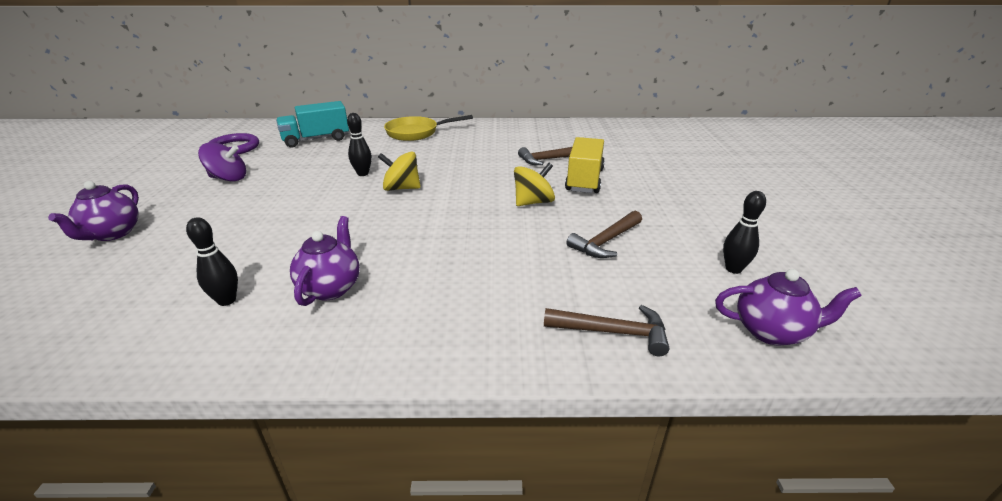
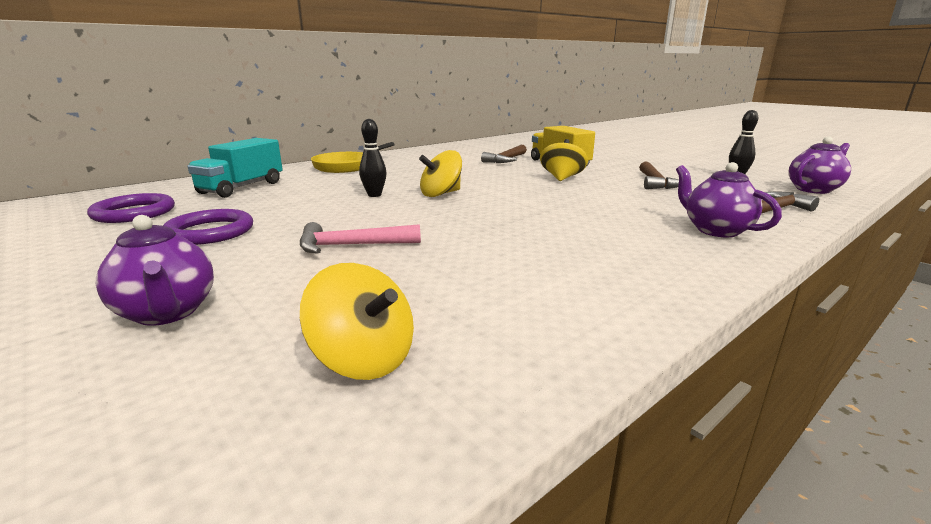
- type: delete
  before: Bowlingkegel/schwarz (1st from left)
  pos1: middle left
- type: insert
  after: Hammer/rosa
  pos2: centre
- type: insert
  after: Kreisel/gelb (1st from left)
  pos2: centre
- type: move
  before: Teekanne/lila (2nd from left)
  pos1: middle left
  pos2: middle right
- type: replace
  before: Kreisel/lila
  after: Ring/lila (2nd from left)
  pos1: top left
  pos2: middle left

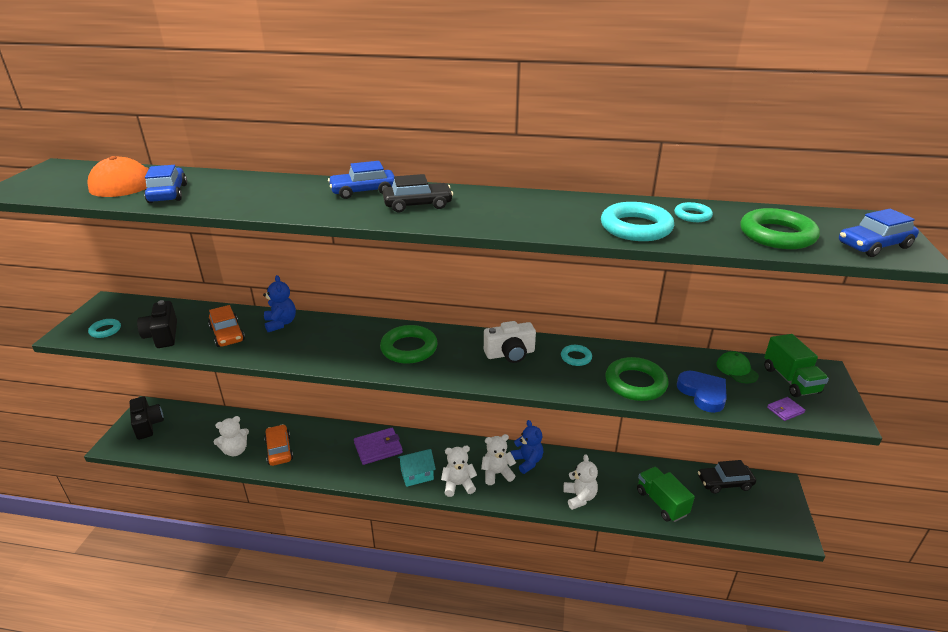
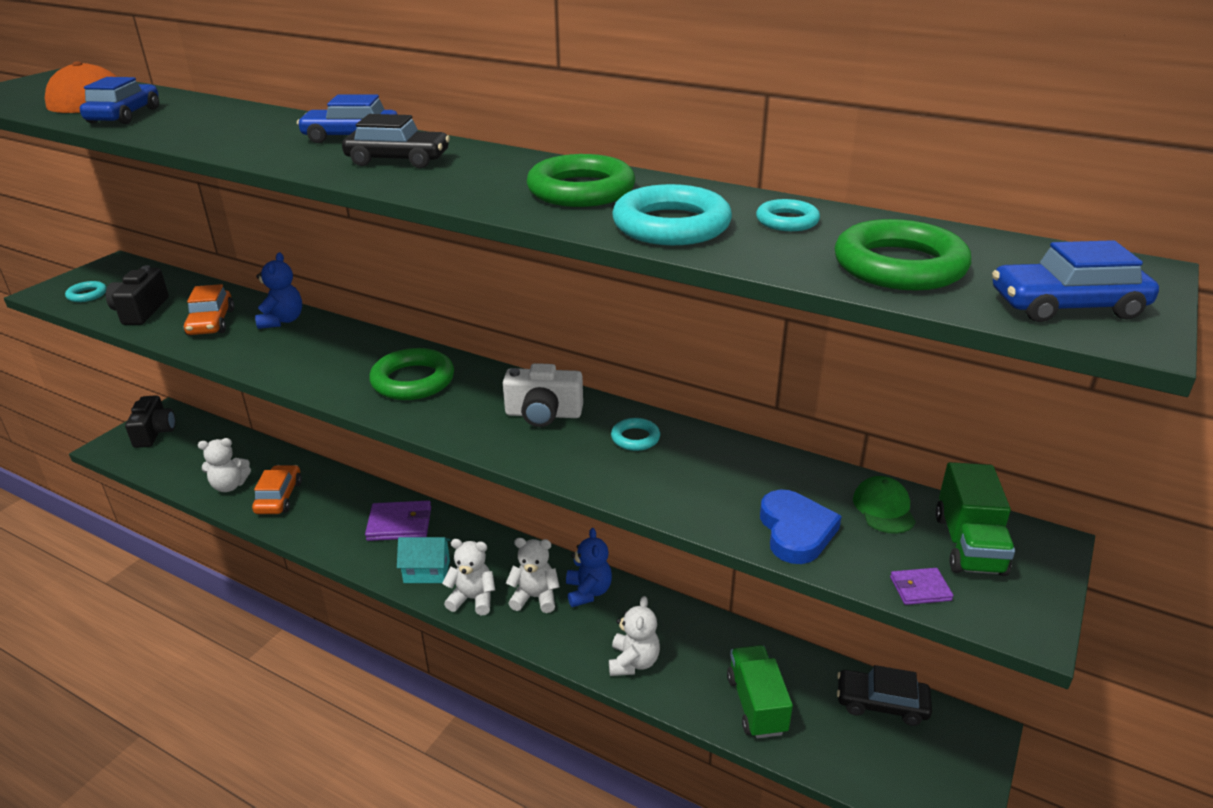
- type: move
  before: Ring/grün (2nd from left)
  pos1: middle right
  pos2: top centre

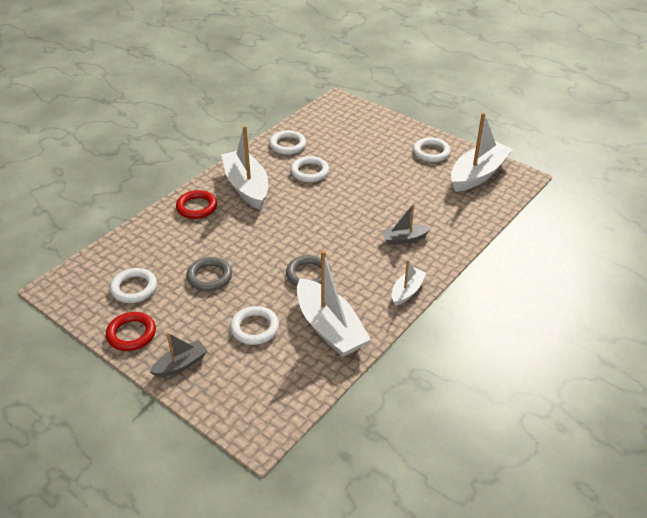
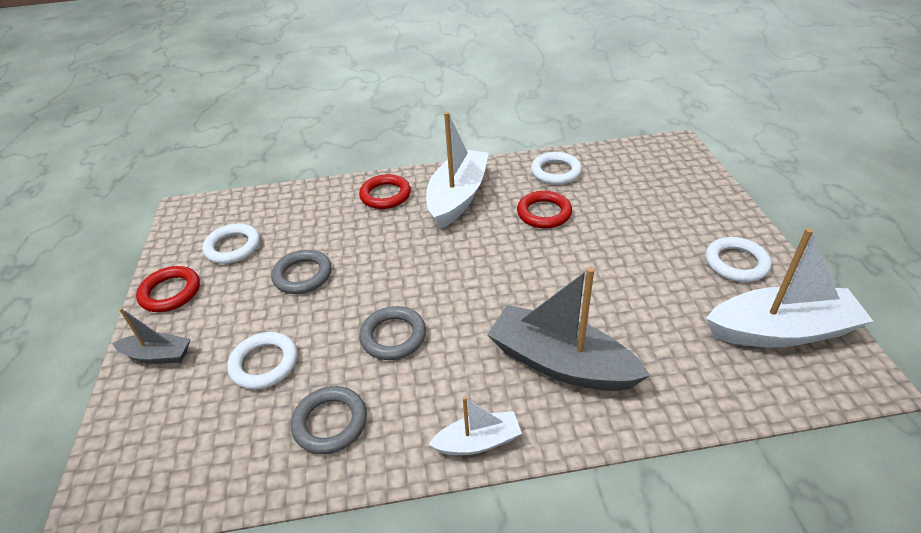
- type: replace
  before: Boot/weiß (2nd from left)
  after: Ring/grau (2nd from left)
  pos1: centre
  pos2: bottom centre
- type: recolor
  before: Ring/weiß (4th from left)
  after: Ring/rot (3rd from left)
  pos1: top centre
  pos2: centre
- type: resize
  before: Boot/grau (2nd from left)
  pos1: centre
  pos2: centre
  scale: 1.9

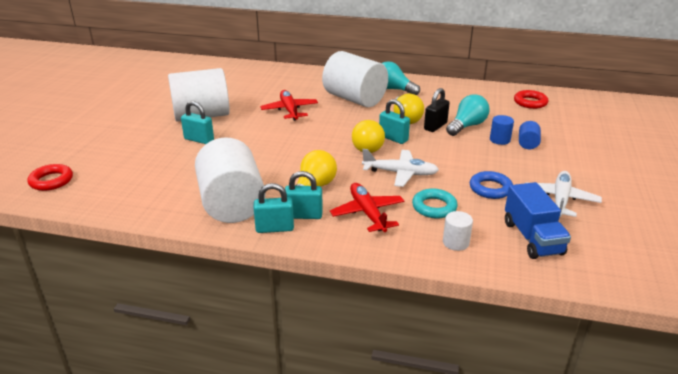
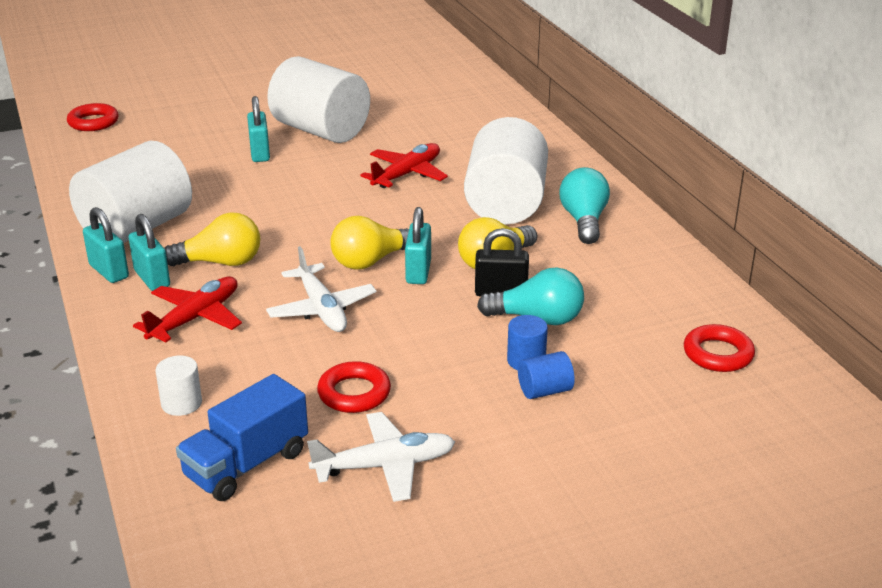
- type: delete
  before: Ring/türkis
  pos1: centre
- type: recolor
  before: Ring/blau
  after: Ring/rot (2nd from left)
  pos1: middle right
  pos2: centre

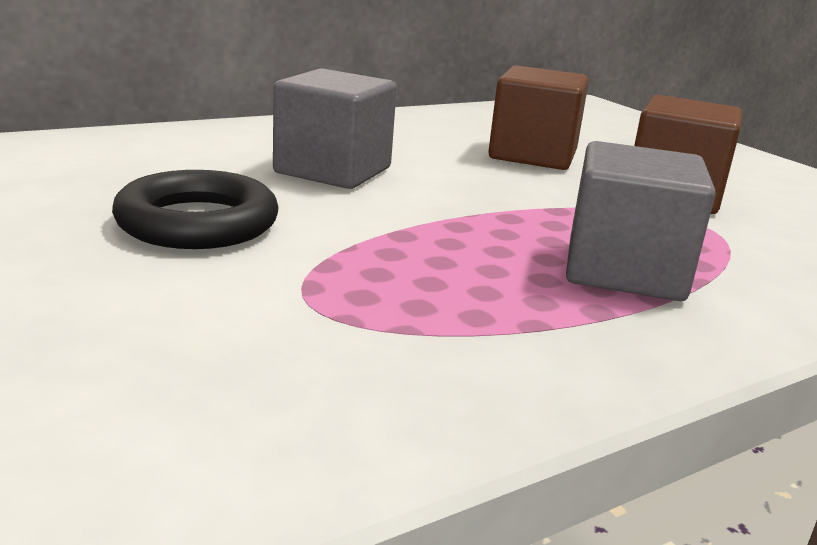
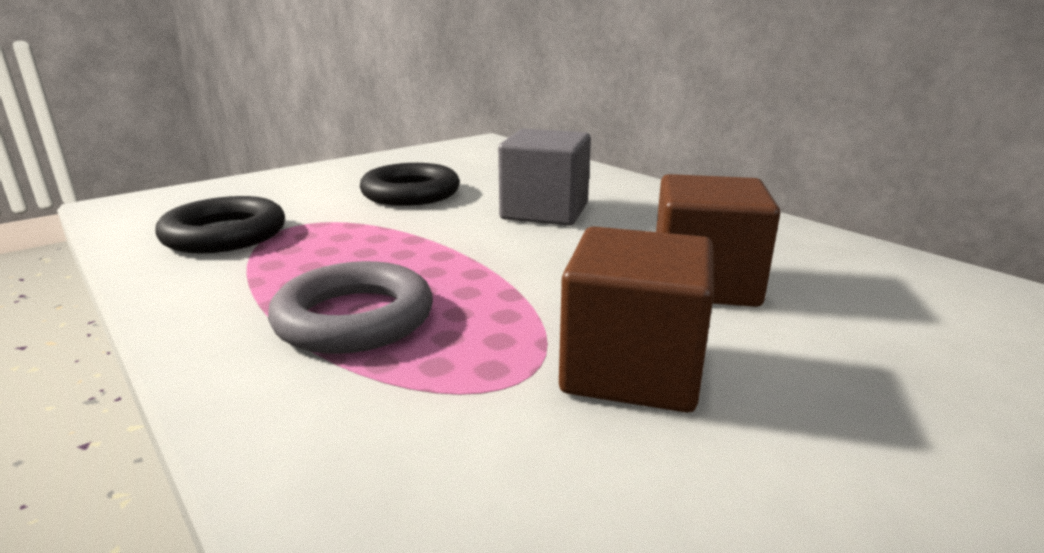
- type: insert
  after: Ring/schwarz (1st from left)
  pos2: middle left
- type: replace
  before: Kubus/grau (2nd from left)
  after: Ring/grau
  pos1: middle right
  pos2: centre

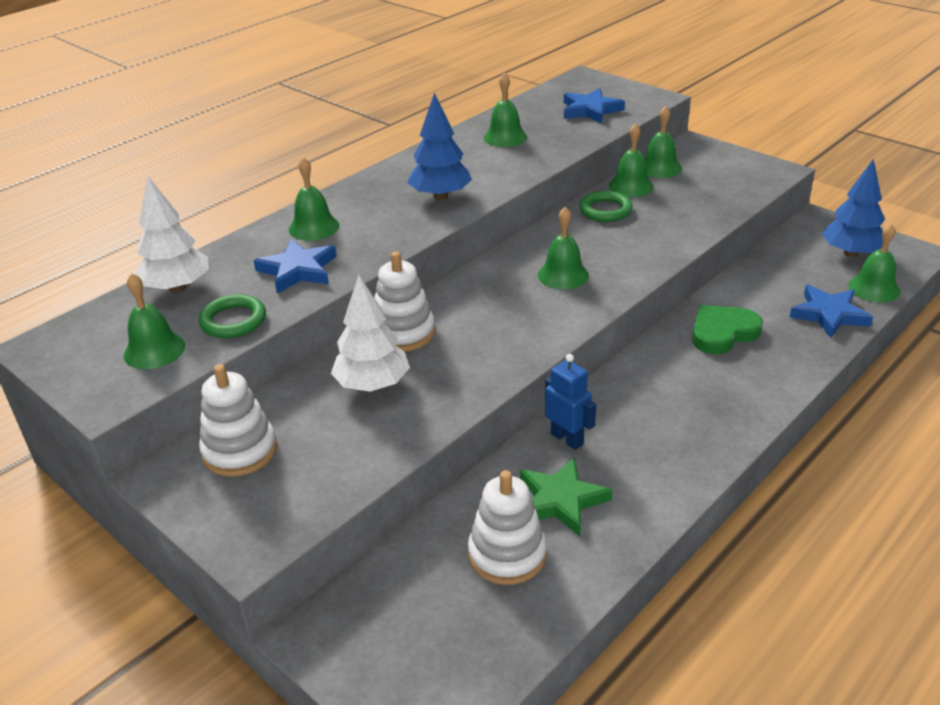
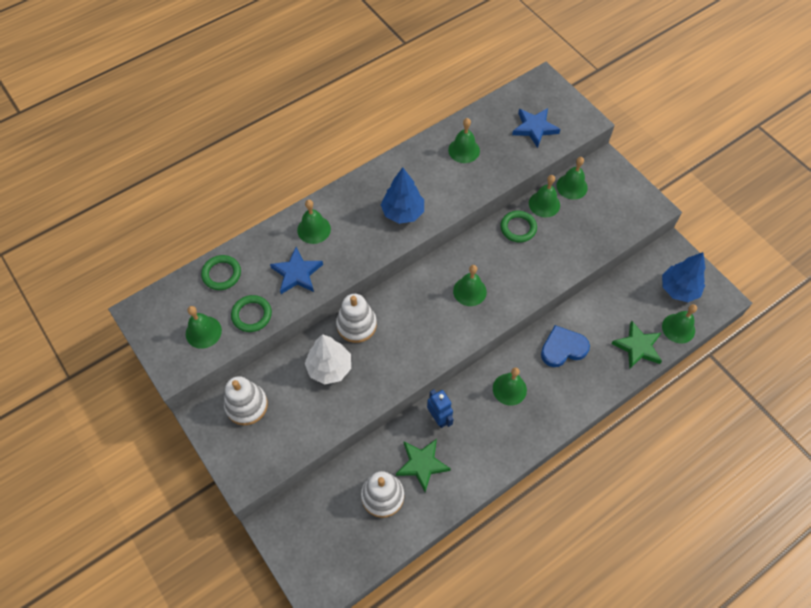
- type: insert
  after: Glocke/grün (5th from left)
  pos2: centre
- type: replace
  before: Baum/weiß (1st from left)
  after: Ring/grün (1st from left)
  pos1: top left
  pos2: middle left
- type: recolor
  before: Herz/grün
  after: Herz/blau
  pos1: middle right
  pos2: middle right
- type: recolor
  before: Stern/blau (3rd from left)
  after: Stern/grün (2nd from left)
  pos1: middle right
  pos2: middle right

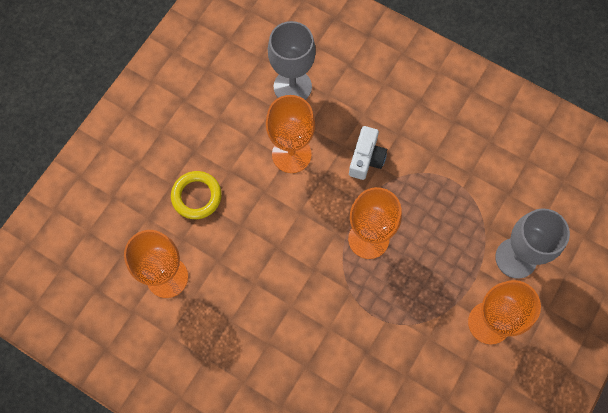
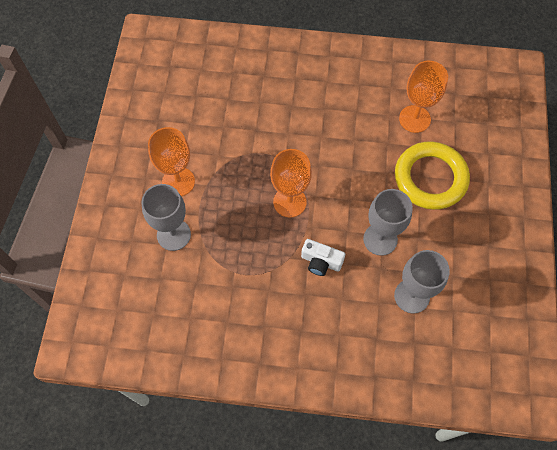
- type: recolor
  before: Kelch/orange (2nd from left)
  after: Kelch/grau (2nd from left)
  pos1: top centre
  pos2: middle right
- type: rotate
  before: Kamera/weiß
  pos1: centre
  pos2: centre
  turn: -60
- type: resize
  before: Ring/gelb
  pos1: middle left
  pos2: middle right
  scale: 1.8

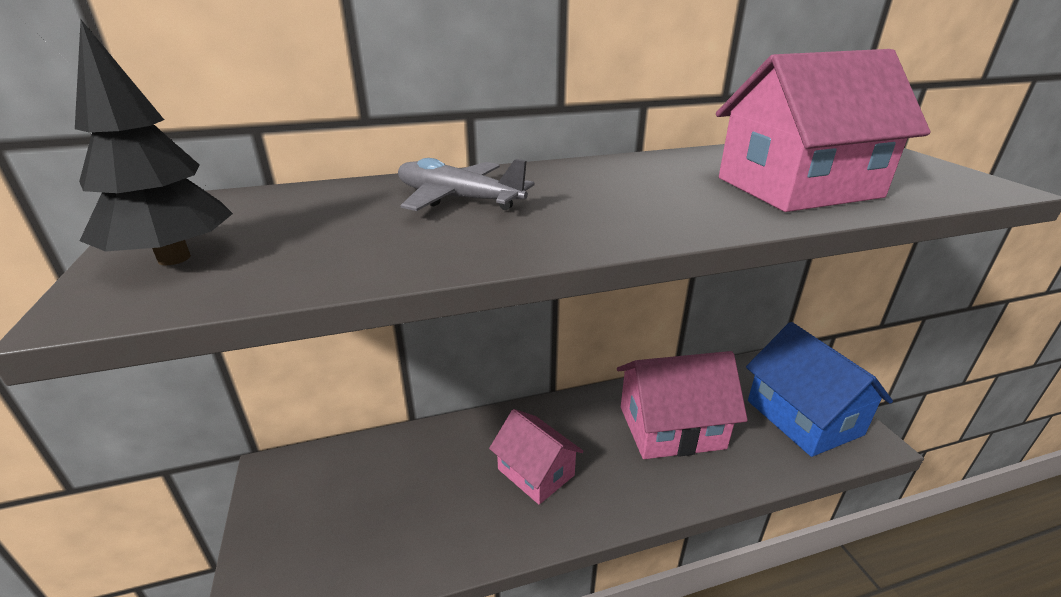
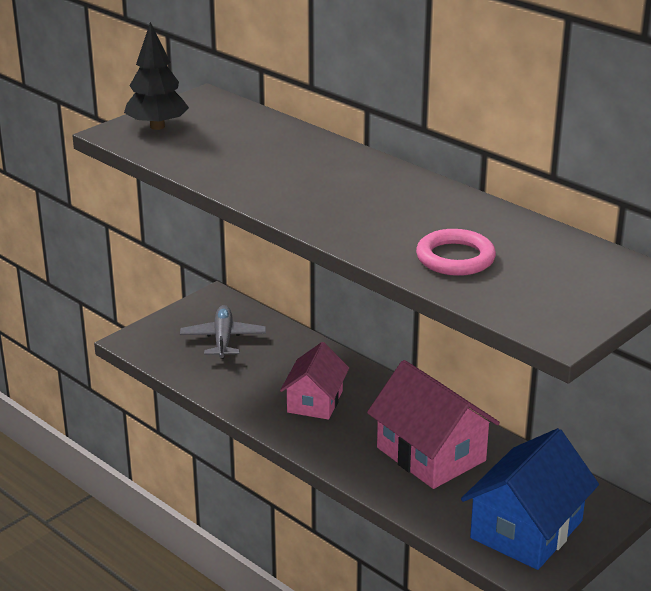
- type: move
  before: Flugzeug/grau
  pos1: top centre
  pos2: centre
- type: replace
  before: Haus/rosa (3rd from left)
  after: Ring/rosa
  pos1: top right
  pos2: middle right

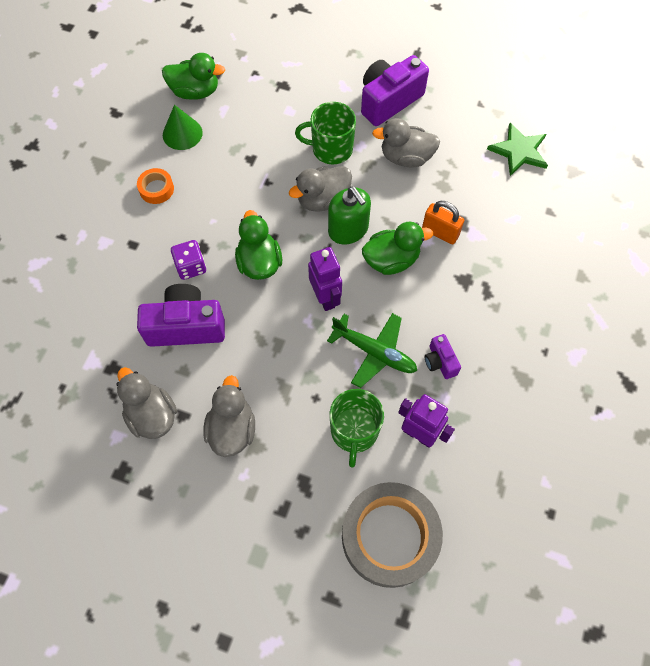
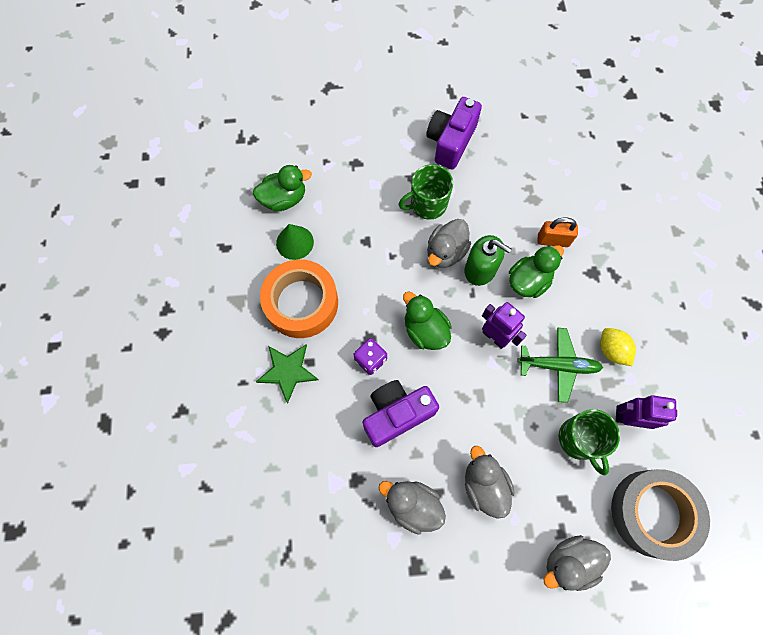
- type: move
  before: Ente/grau (4th from left)
  pos1: top centre
  pos2: bottom right
- type: move
  before: Stern/grün
  pos1: top right
  pos2: centre
- type: replace
  before: Kamera/lila (3rd from left)
  after: Zitrone/gelb
  pos1: middle right
  pos2: middle right
- type: resize
  before: Klebeband/orange
  pos1: top left
  pos2: centre
  scale: 2.27

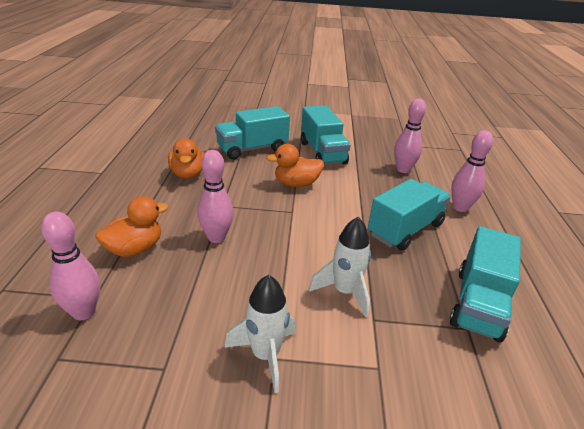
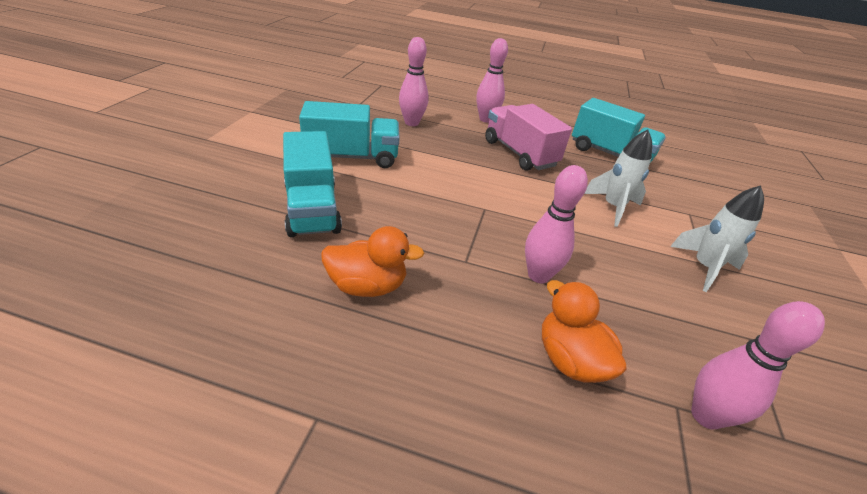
- type: delete
  before: Ente/orange (3rd from left)
  pos1: centre
- type: recolor
  before: Lastwagen/türkis (3rd from left)
  after: Lastwagen/rosa
  pos1: middle right
  pos2: top centre

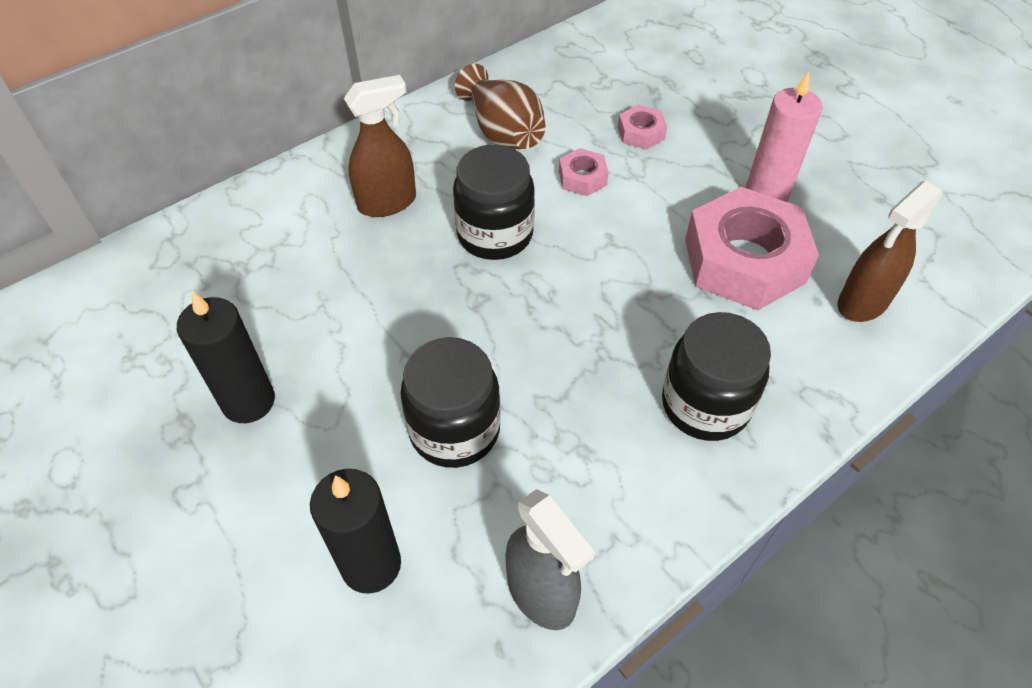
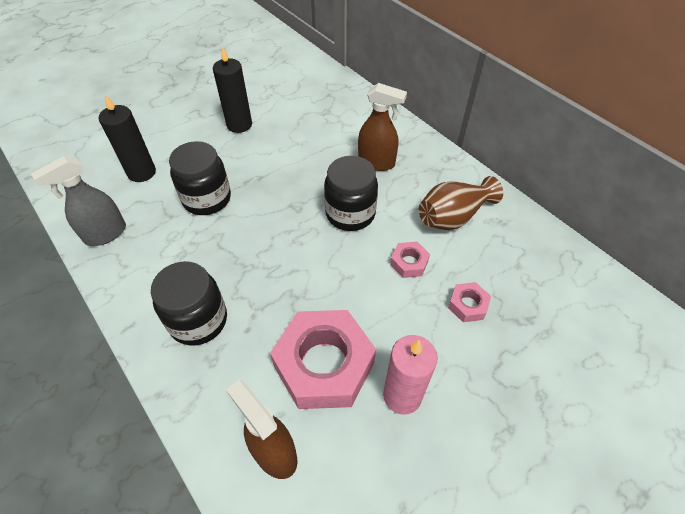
- type: rotate
  before: Sprühflasche/braun (1st from left in the first image)
  pos1: top centre
  pos2: top centre
  turn: -45

